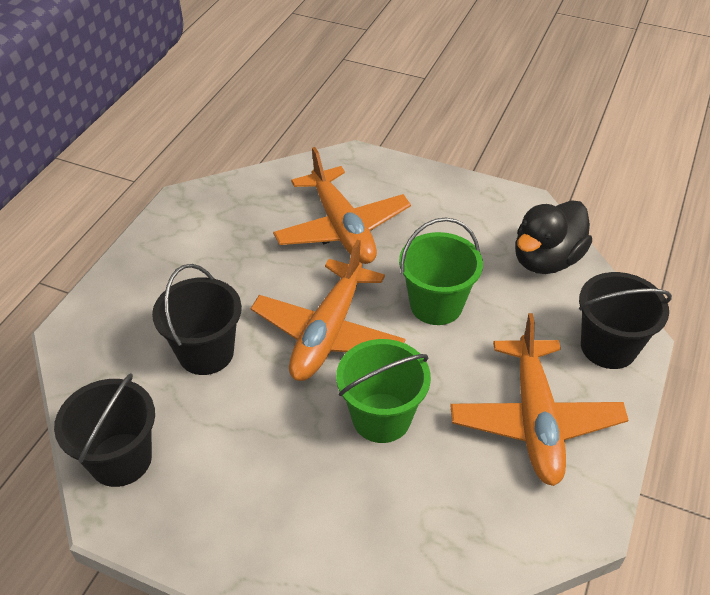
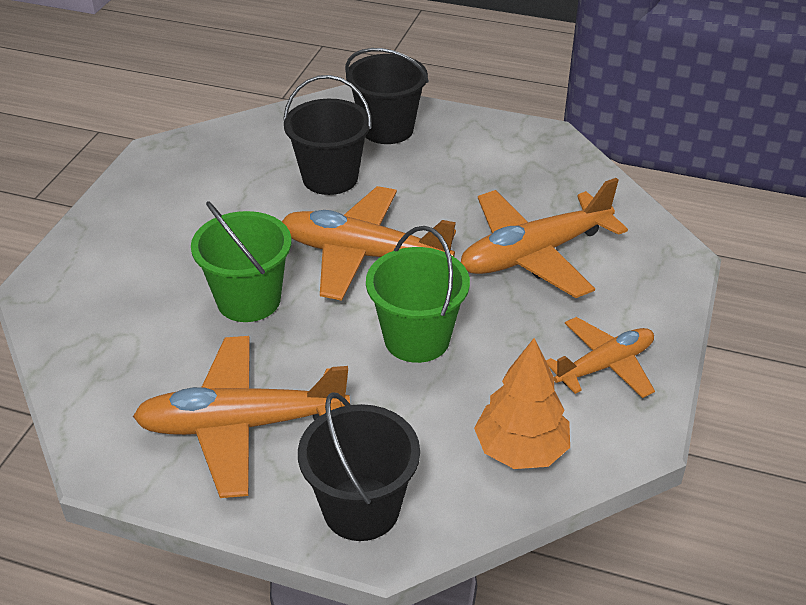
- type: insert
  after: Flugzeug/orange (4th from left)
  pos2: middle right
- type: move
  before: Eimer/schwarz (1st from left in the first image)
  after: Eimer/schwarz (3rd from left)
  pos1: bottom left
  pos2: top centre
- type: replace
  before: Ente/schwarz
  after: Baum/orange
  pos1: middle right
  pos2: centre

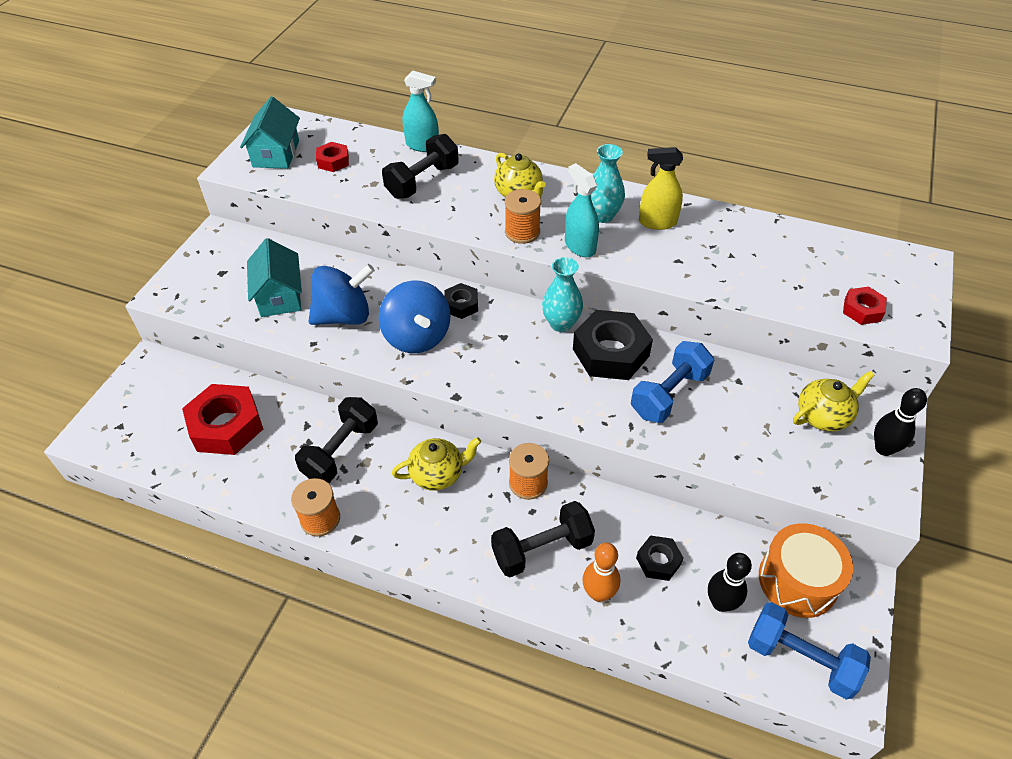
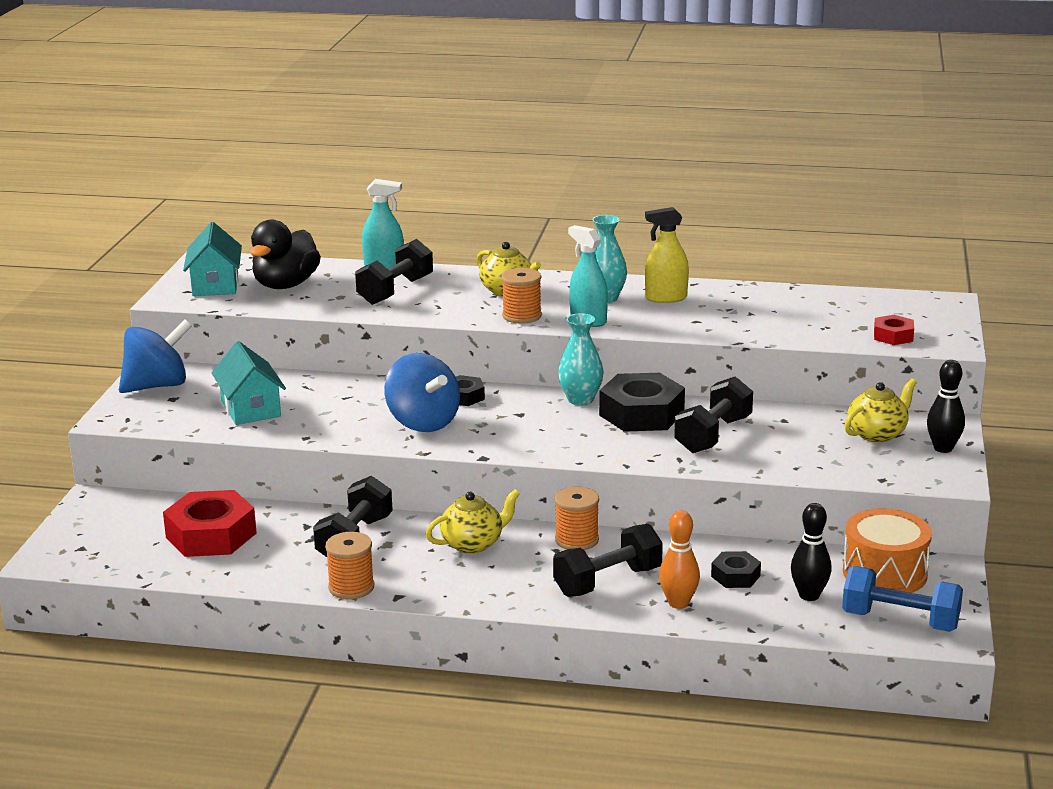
- type: move
  before: Kreisel/blau (1st from left)
  pos1: centre
  pos2: middle left
- type: replace
  before: Sechskantmutter/rot (2nd from left)
  after: Ente/schwarz
  pos1: top left
  pos2: top left
- type: recolor
  before: Hantel/blau (1st from left)
  after: Hantel/schwarz (4th from left)
  pos1: centre
  pos2: middle right

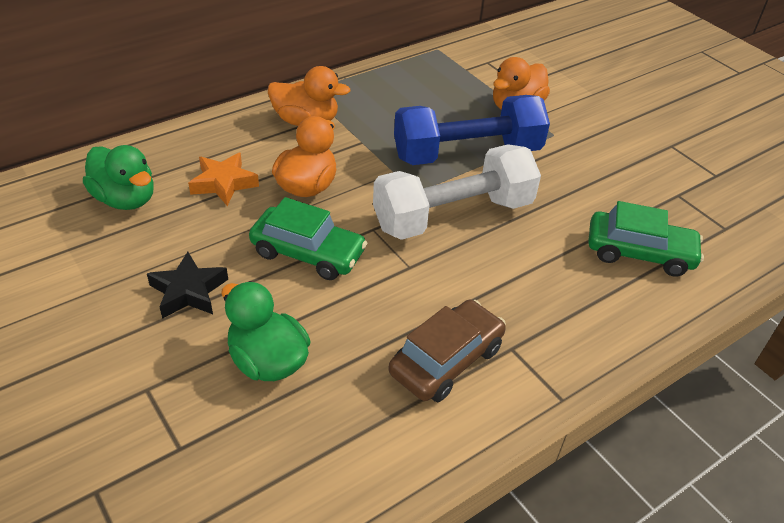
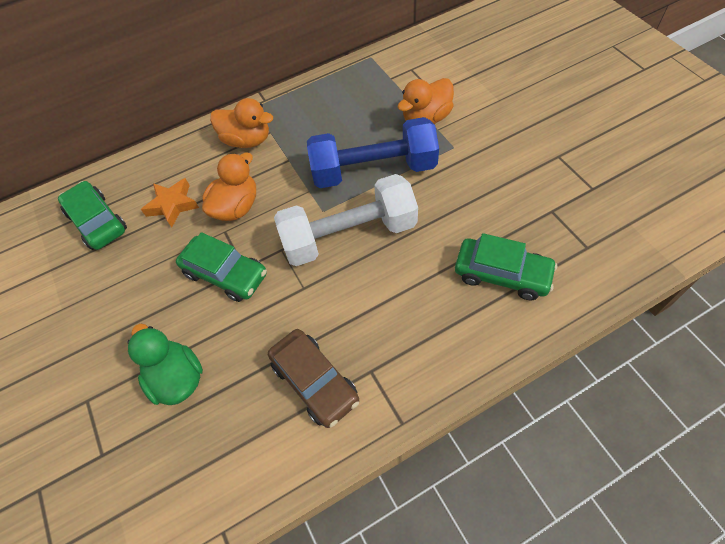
- type: delete
  before: Stern/schwarz
  pos1: middle left
- type: replace
  before: Ente/grün (1st from left)
  after: Auto/grün (1st from left)
  pos1: middle left
  pos2: middle left
- type: rotate
  before: Auto/braun
  pos1: bottom centre
  pos2: bottom centre
  turn: 90

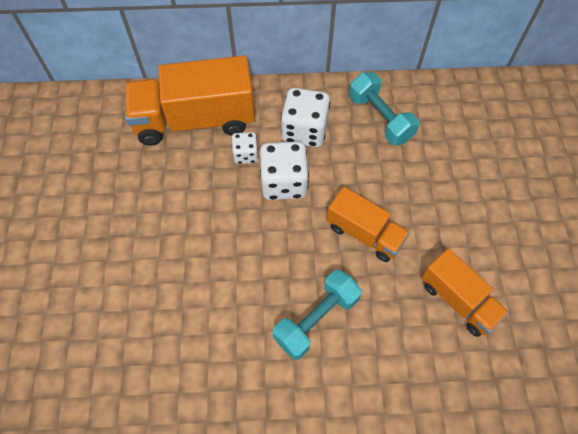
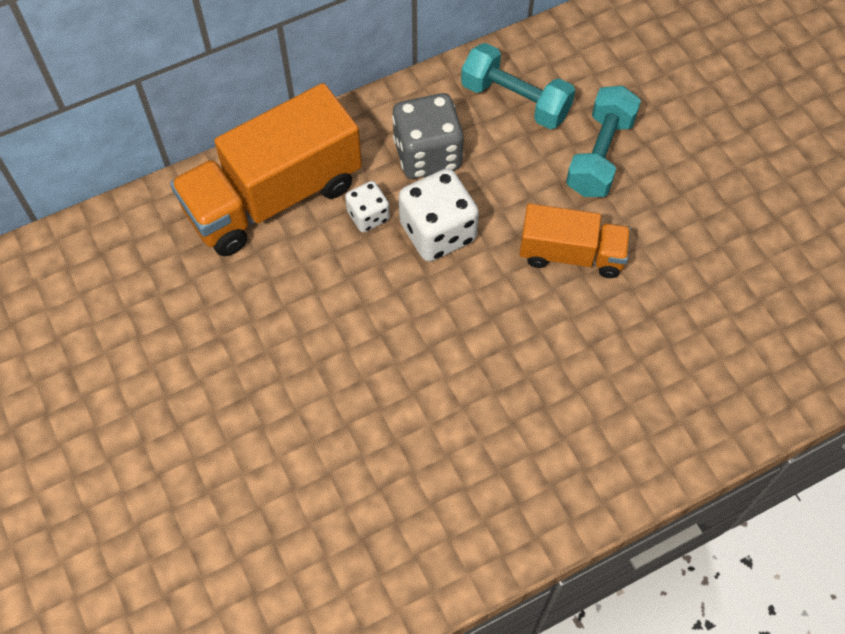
- type: delete
  before: Lastwagen/orange (3rd from left)
  pos1: bottom right
- type: move
  before: Hantel/türkis (1st from left in the first image)
  after: Hantel/türkis (2nd from left)
  pos1: bottom centre
  pos2: top right
- type: recolor
  before: Spielwürfel/weiß (3rd from left)
  after: Spielwürfel/grau
  pos1: top centre
  pos2: top centre

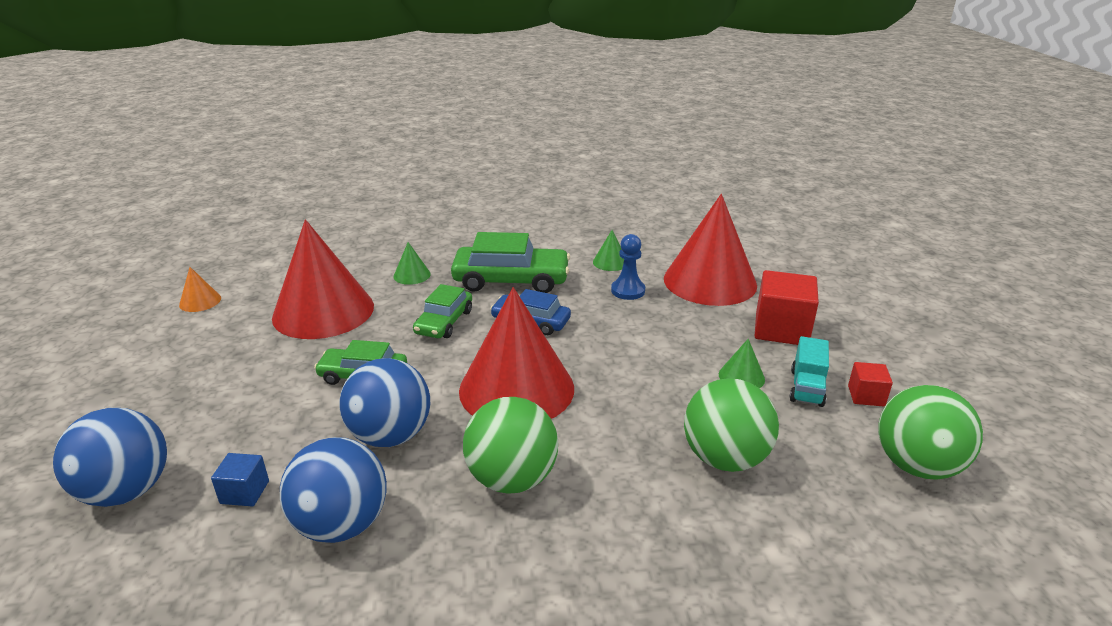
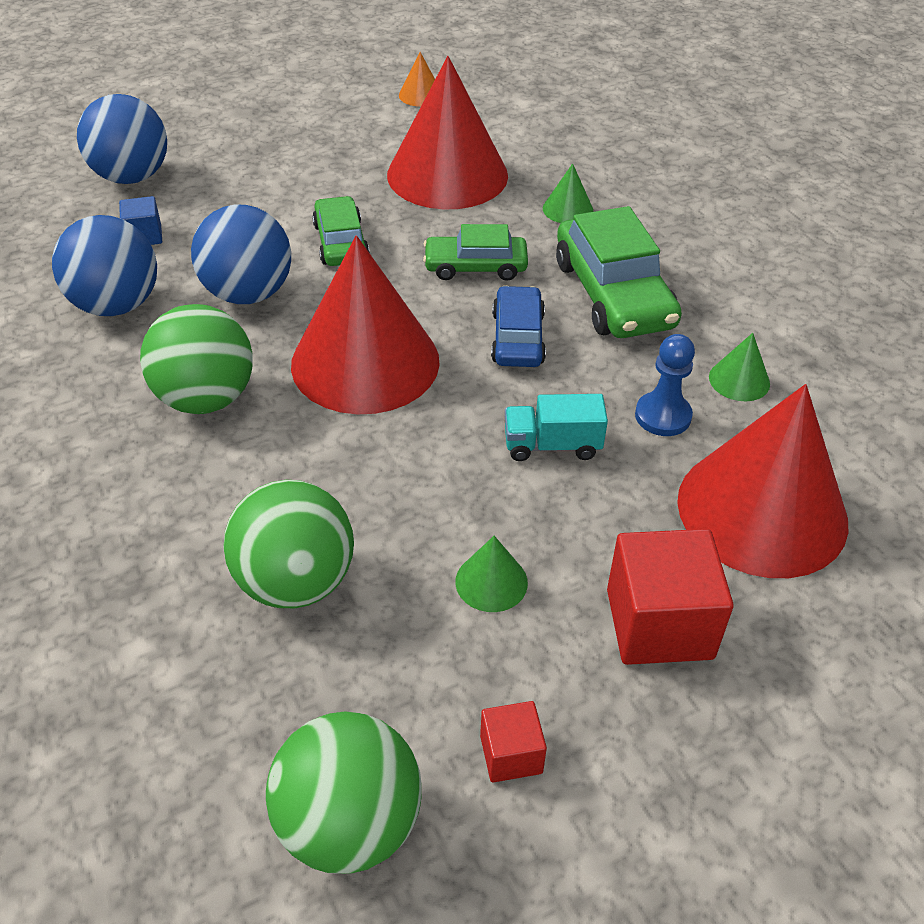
- type: move
  before: Lastwagen/türkis
  pos1: middle right
  pos2: centre

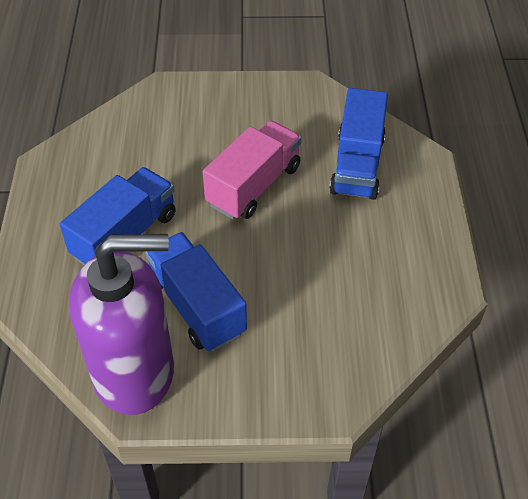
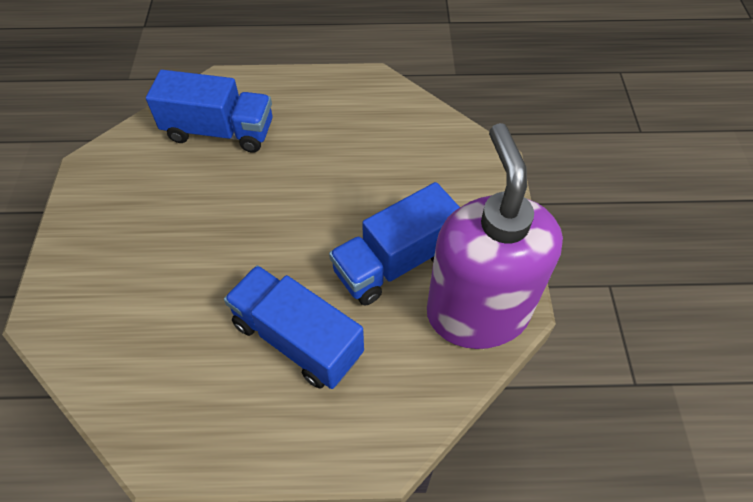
- type: delete
  before: Lastwagen/rosa
  pos1: centre

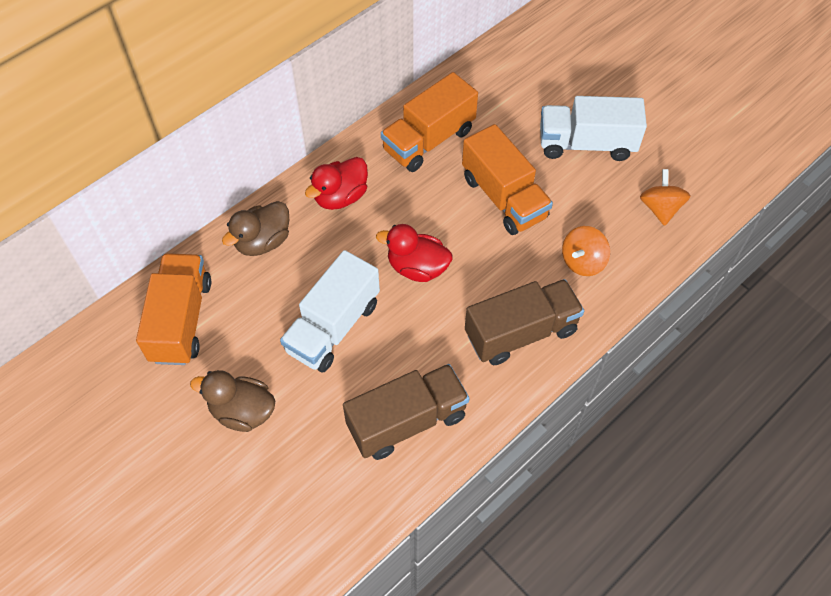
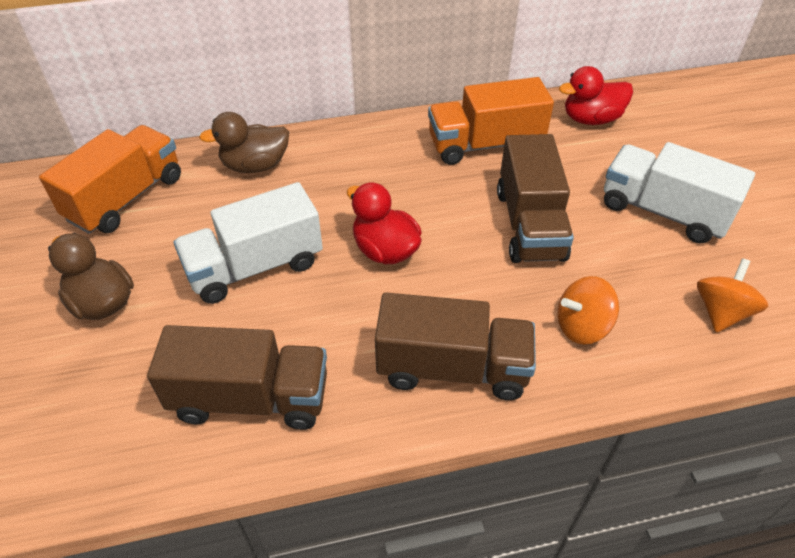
- type: move
  before: Ente/rot (1st from left in the first image)
  after: Ente/rot (2nd from left)
  pos1: top centre
  pos2: top right
- type: recolor
  before: Lastwagen/orange (3rd from left)
  after: Lastwagen/braun (3rd from left)
  pos1: top centre
  pos2: middle right

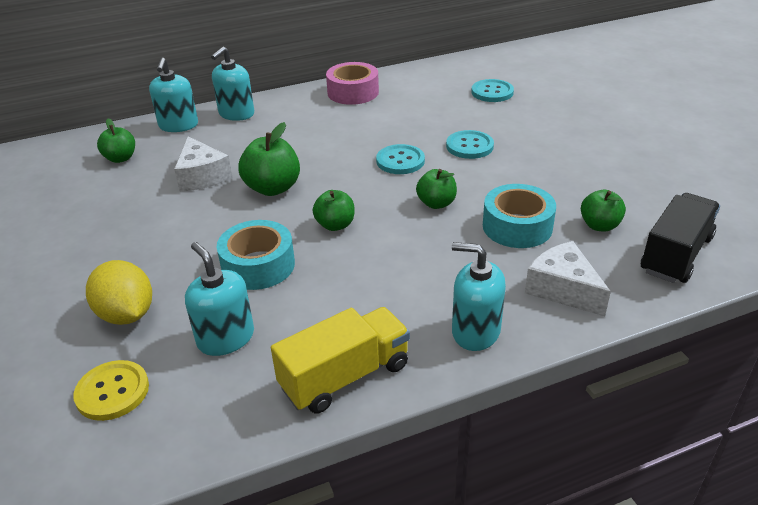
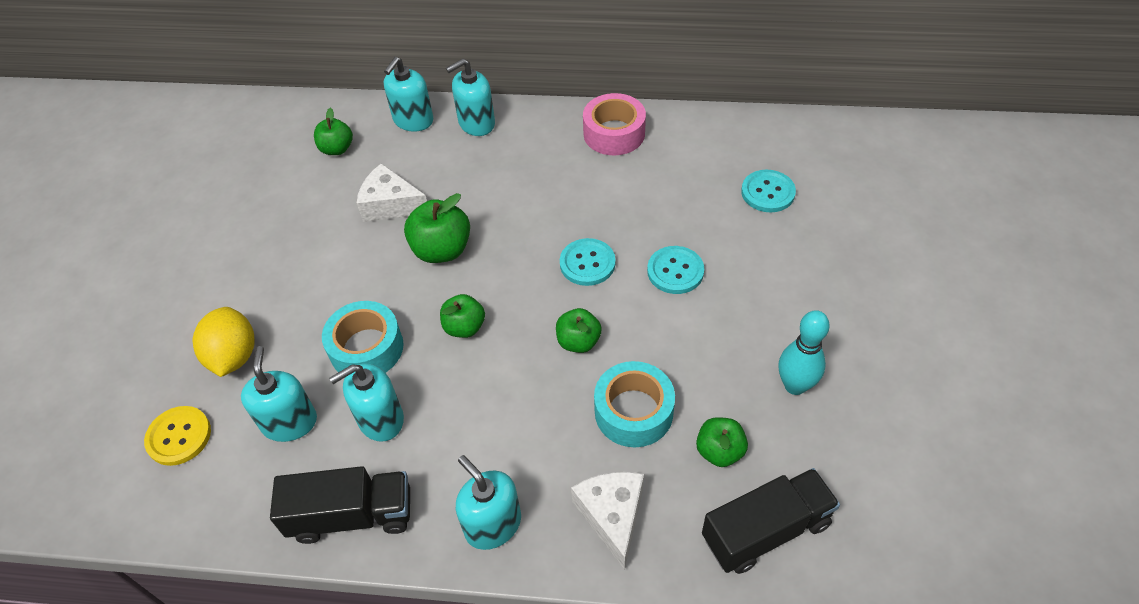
- type: insert
  after: Seifenspender/türkis (2nd from left)
  pos2: middle left
- type: insert
  after: Bowlingkegel/türkis
  pos2: middle right
- type: recolor
  before: Lastwagen/gelb
  after: Lastwagen/schwarz (1st from left)
  pos1: bottom centre
  pos2: bottom left
- type: rotate
  before: Käse/weiß (1st from left)
  pos1: top left
  pos2: top centre
  turn: 105

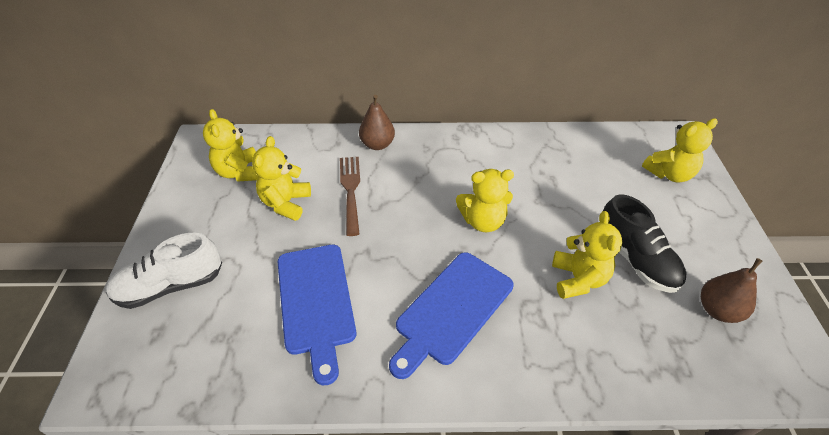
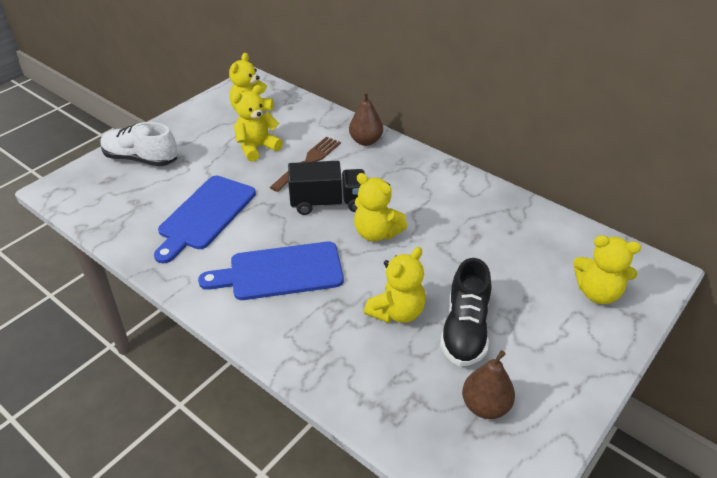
- type: insert
  after: Lastwagen/schwarz
  pos2: centre

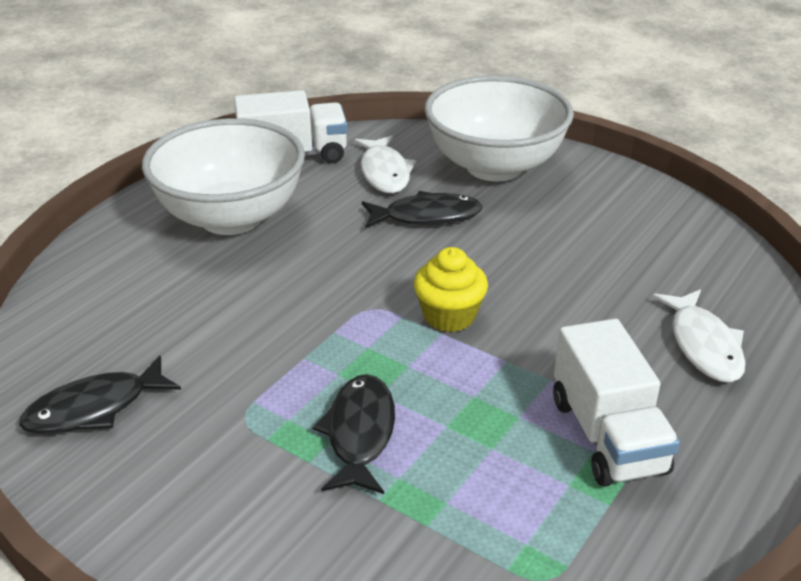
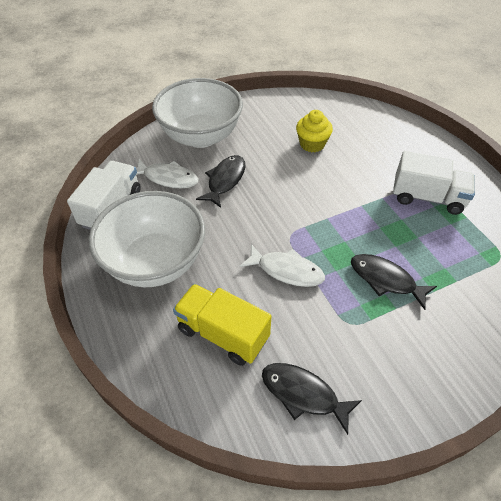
- type: insert
  after: Lastwagen/gelb
  pos2: centre
- type: move
  before: Muffin/gelb
  pos1: centre
  pos2: top centre
- type: move
  before: Fisch/weiß (2nd from left)
  pos1: middle right
  pos2: centre
- type: rotate
  before: Fisch/schwarz (1st from left in the first image)
  pos1: bottom left
  pos2: bottom centre
  turn: 120

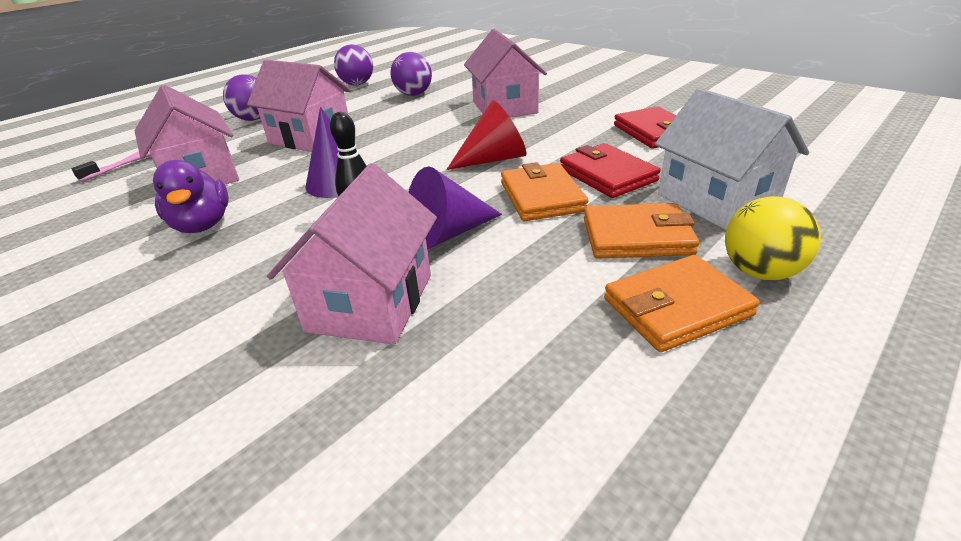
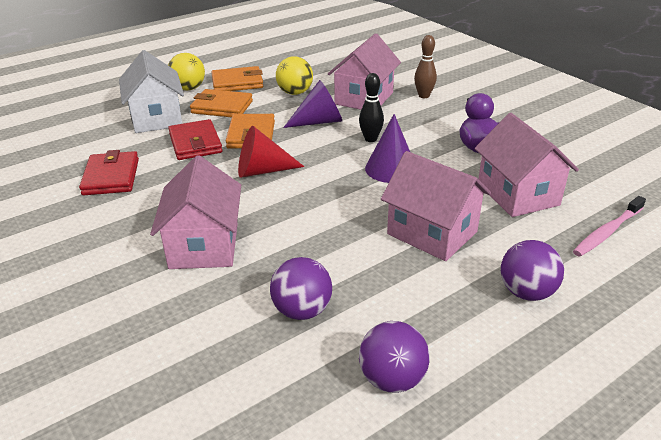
- type: insert
  after: Ball/gelb (2nd from left)
  pos2: top centre
- type: insert
  after: Bowlingkegel/braun
  pos2: top centre

